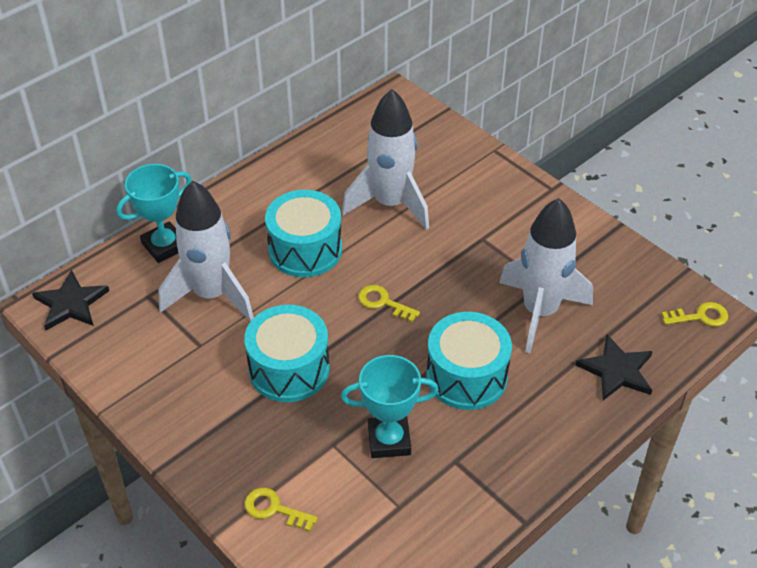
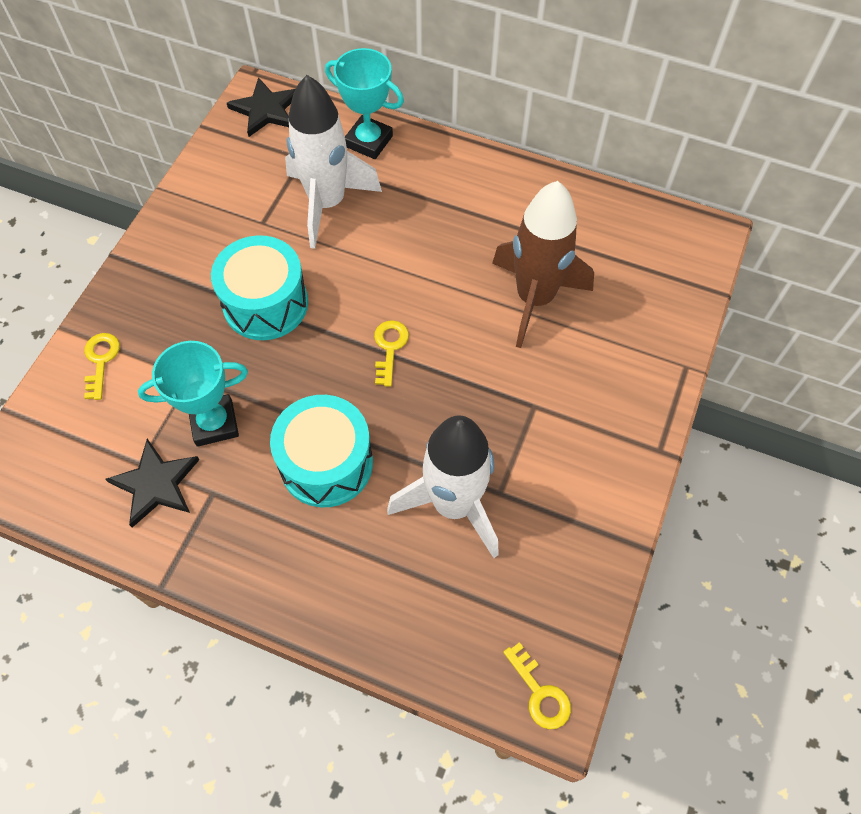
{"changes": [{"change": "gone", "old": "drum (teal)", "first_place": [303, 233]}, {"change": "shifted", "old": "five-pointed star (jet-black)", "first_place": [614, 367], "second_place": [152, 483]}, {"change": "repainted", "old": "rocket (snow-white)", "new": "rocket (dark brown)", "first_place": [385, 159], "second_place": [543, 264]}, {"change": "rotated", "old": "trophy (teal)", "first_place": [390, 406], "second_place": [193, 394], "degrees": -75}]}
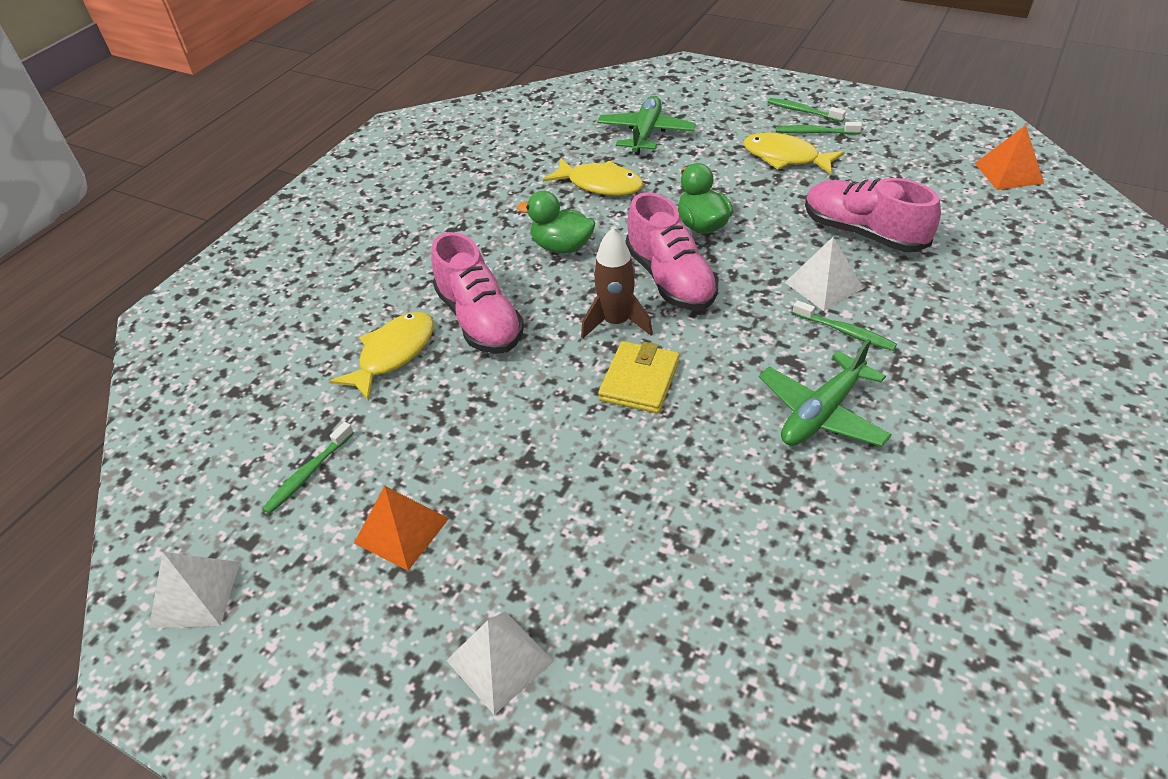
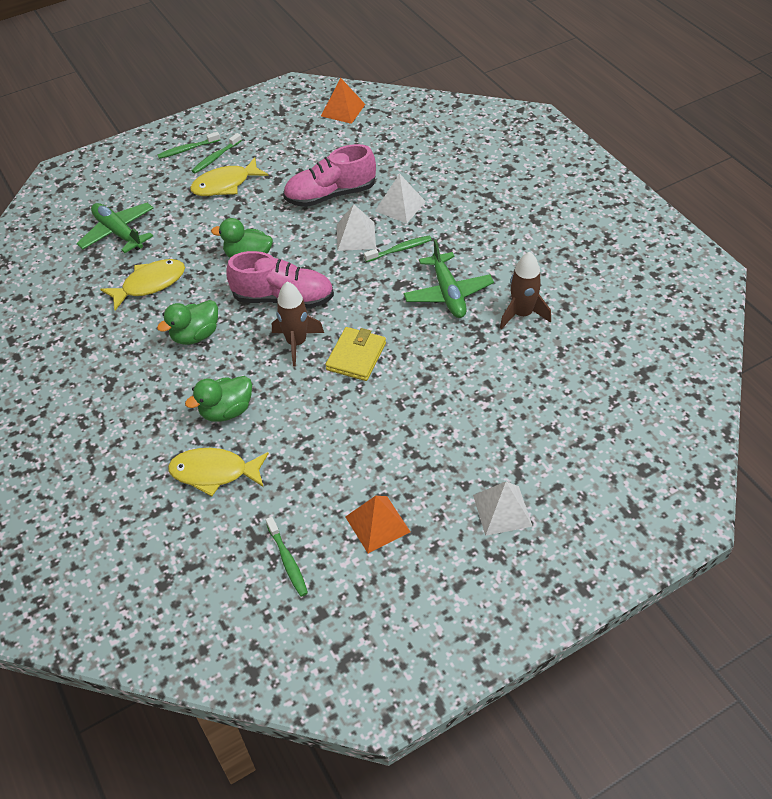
{"changes": [{"change": "new", "new": "rocket (dark brown)", "second_place": [525, 290]}, {"change": "shifted", "old": "solid pyramid (snow-white)", "first_place": [194, 590], "second_place": [400, 198]}, {"change": "swapped", "old": "sneaker (rose-pink)", "new": "toy duck (emerald)", "first_place": [477, 293], "second_place": [218, 399]}, {"change": "rotated", "old": "fish (golden)", "first_place": [382, 356], "second_place": [218, 472], "degrees": -60}, {"change": "rotated", "old": "billfold (golden)", "first_place": [638, 377], "second_place": [355, 354], "degrees": 60}]}
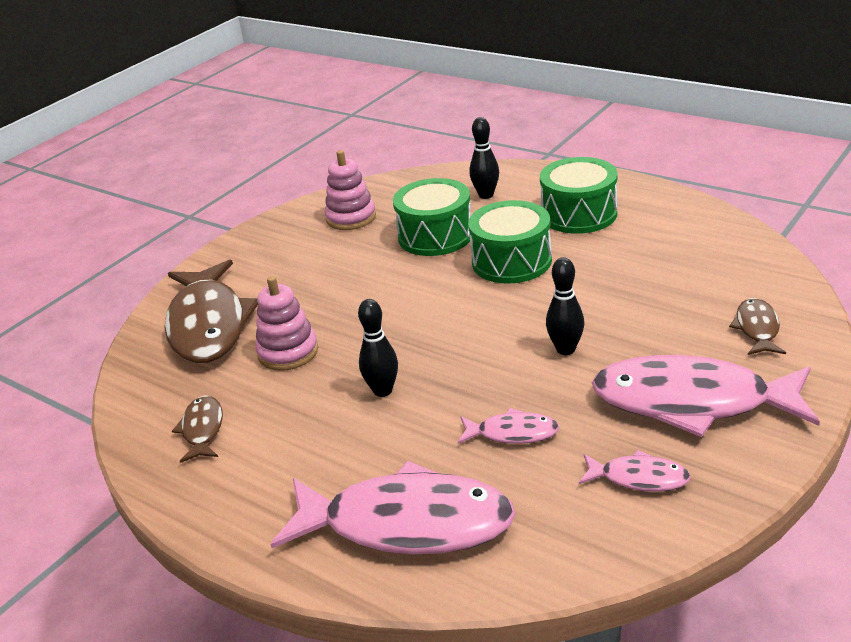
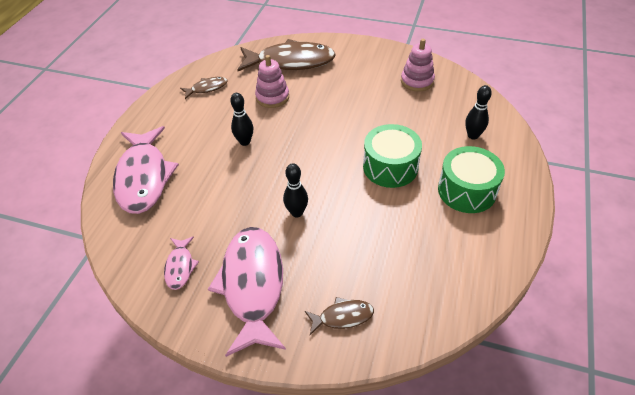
{"changes": [{"change": "gone", "old": "drum (emerald)", "first_place": [432, 217]}, {"change": "gone", "old": "fish (rose-pink)", "first_place": [508, 426]}, {"change": "rotated", "old": "fish (dark brown)", "first_place": [211, 311], "second_place": [286, 55], "degrees": -150}]}
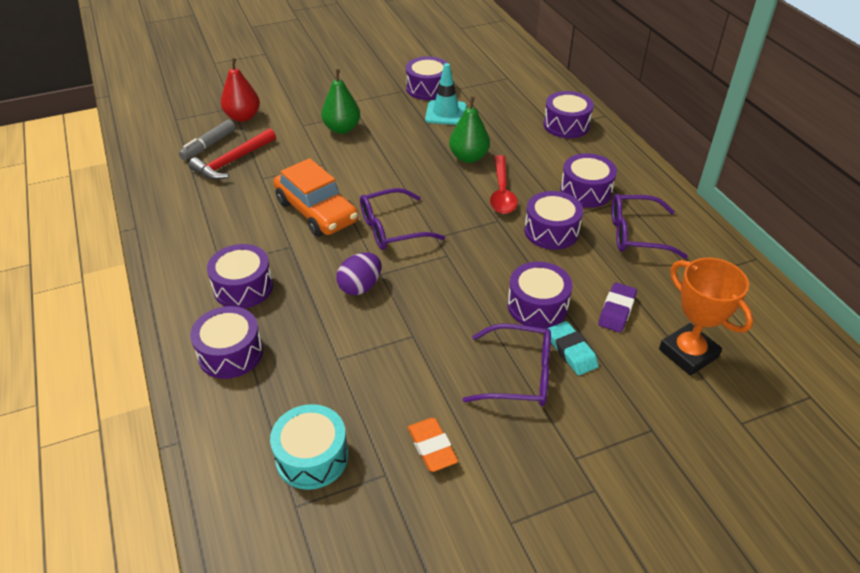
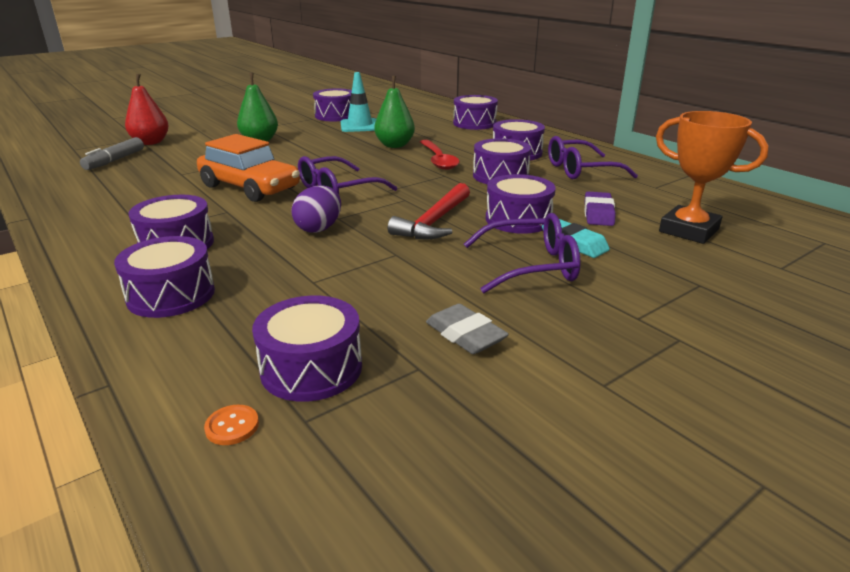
{"changes": [{"change": "new", "new": "sewing button (bright orange)", "second_place": [231, 425]}, {"change": "shifted", "old": "carpenter's hammer (crimson)", "first_place": [232, 154], "second_place": [429, 211]}, {"change": "repainted", "old": "drum (teal)", "new": "drum (purple)", "first_place": [309, 447], "second_place": [307, 349]}, {"change": "repainted", "old": "pencil eraser (bright orange)", "new": "pencil eraser (grey)", "first_place": [432, 445], "second_place": [467, 329]}]}
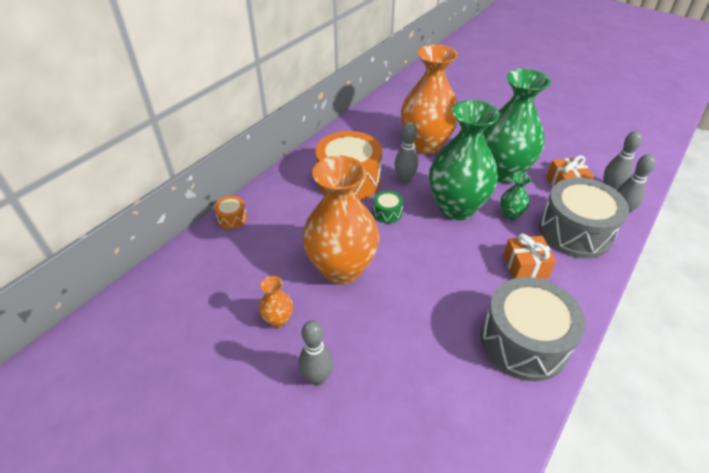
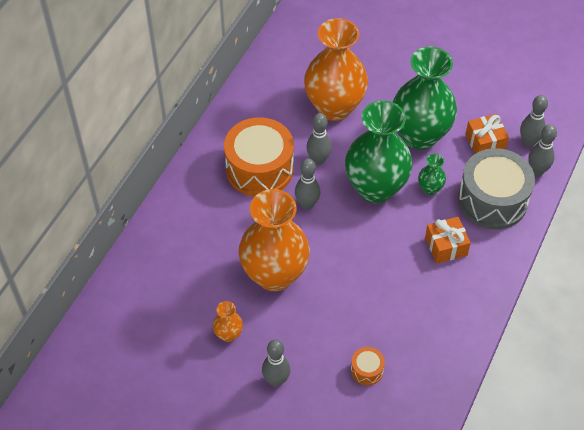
{"changes": [{"change": "gone", "old": "drum (grey)", "first_place": [533, 329]}, {"change": "shifted", "old": "drum (bright orange)", "first_place": [230, 212], "second_place": [368, 366]}, {"change": "swapped", "old": "drum (emerald)", "new": "bowling pin (grey)", "first_place": [388, 207], "second_place": [307, 184]}]}
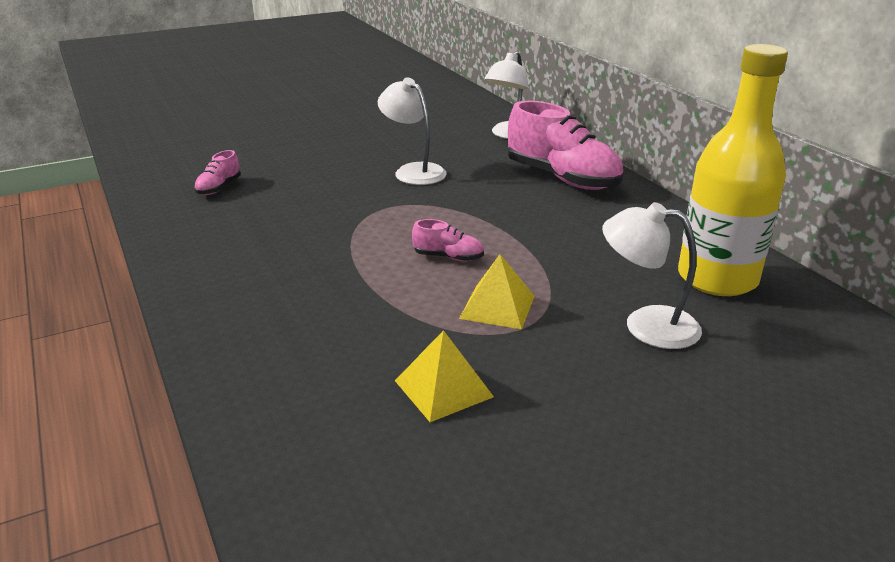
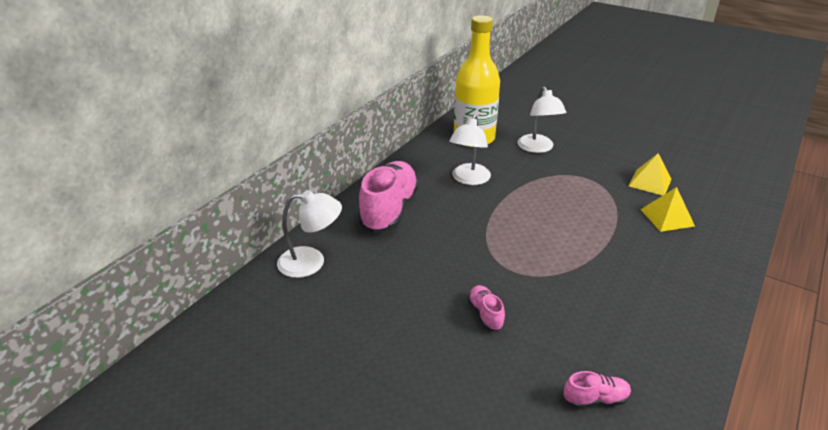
{"changes": [{"change": "shifted", "old": "lamp (snow-white)", "first_place": [412, 131], "second_place": [470, 149]}, {"change": "shifted", "old": "sneaker (rose-pink)", "first_place": [448, 240], "second_place": [486, 308]}, {"change": "shifted", "old": "solid pyramid (golden)", "first_place": [497, 292], "second_place": [667, 209]}]}
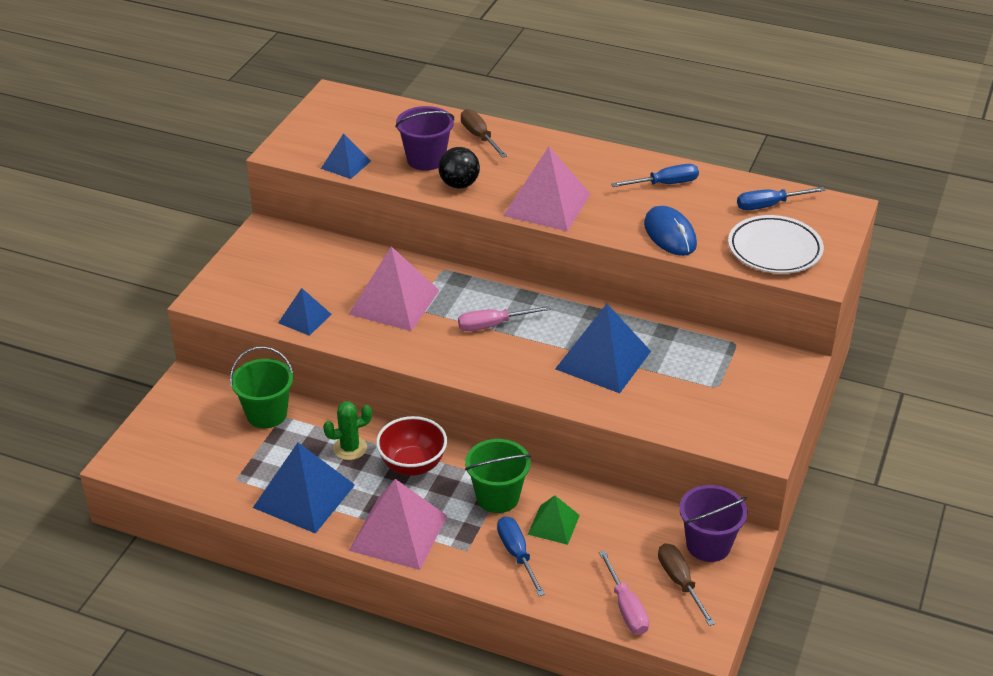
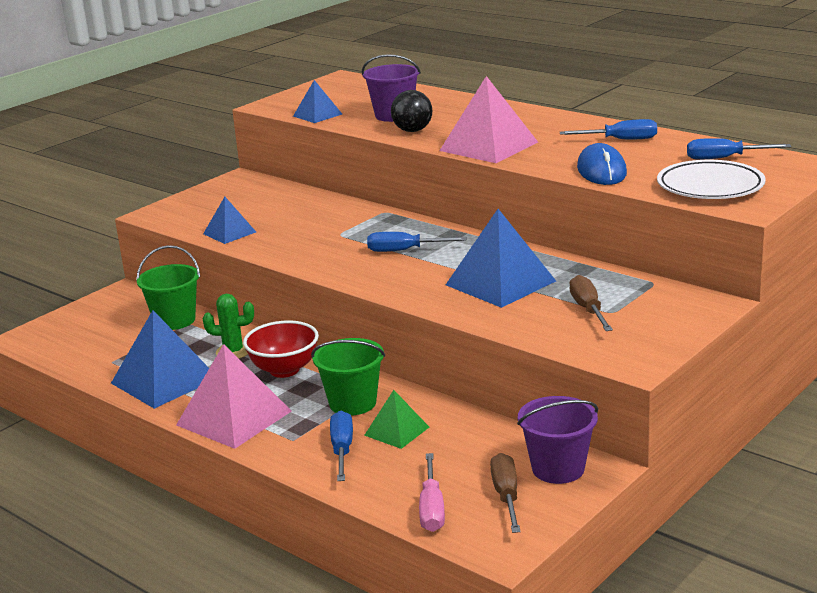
{"changes": [{"change": "gone", "old": "solid pyramid (rose-pink)", "first_place": [394, 288]}, {"change": "shifted", "old": "screwdriver (dark brown)", "first_place": [484, 133], "second_place": [591, 303]}, {"change": "repainted", "old": "screwdriver (rose-pink)", "new": "screwdriver (royal blue)", "first_place": [504, 318], "second_place": [417, 242]}]}
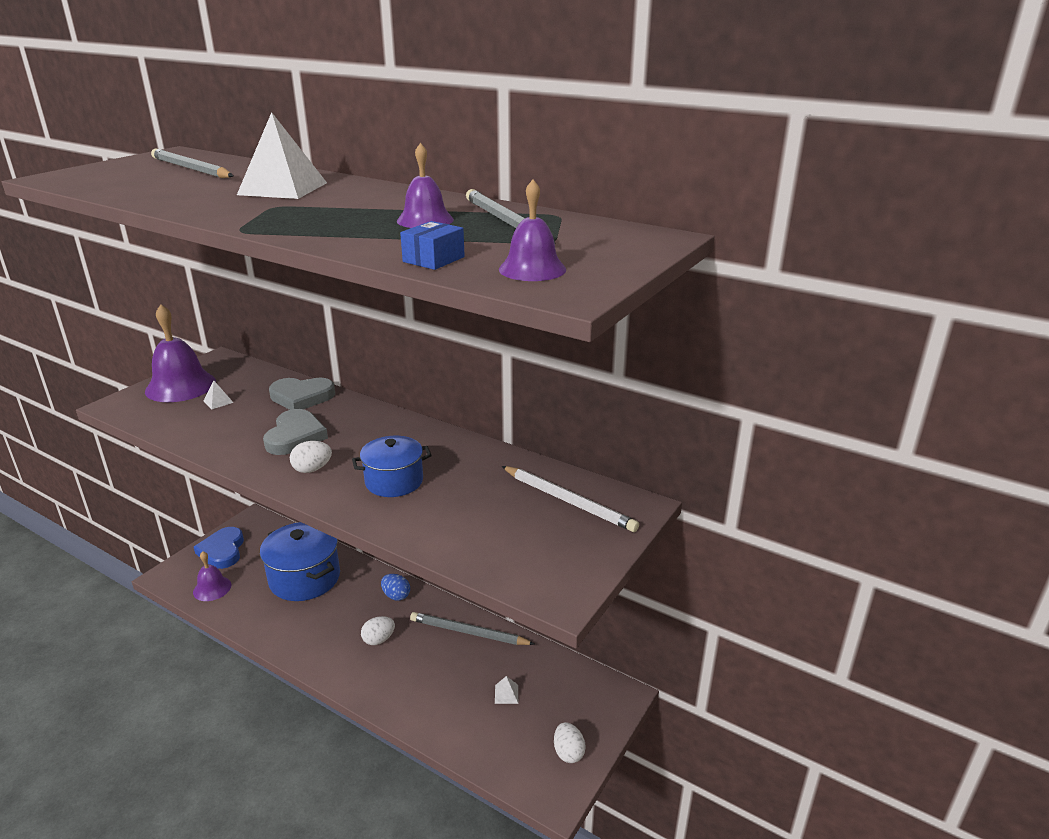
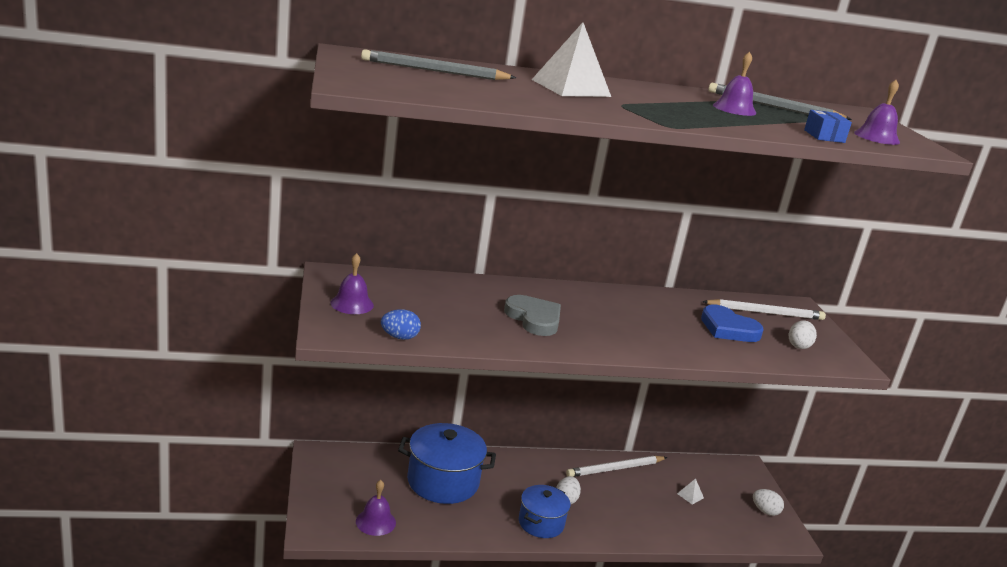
{"changes": [{"change": "gone", "old": "solid pyramid (snow-white)", "first_place": [219, 394]}, {"change": "gone", "old": "heart shape (grey)", "first_place": [302, 394]}, {"change": "shifted", "old": "heart shape (royal blue)", "first_place": [219, 548], "second_place": [732, 323]}, {"change": "shifted", "old": "egg shape (snow-white)", "first_place": [311, 457], "second_place": [803, 334]}, {"change": "shifted", "old": "cooking pot (royal blue)", "first_place": [392, 466], "second_place": [545, 511]}, {"change": "shifted", "old": "egg shape (royal blue)", "first_place": [395, 587], "second_place": [401, 324]}, {"change": "repainted", "old": "wooden pencil (grey)", "new": "wooden pencil (snow-white)", "first_place": [472, 628], "second_place": [616, 466]}, {"change": "scaled", "old": "hand bell (purple)", "first_place": [180, 353], "second_place": [352, 283], "factor": 0.58}]}
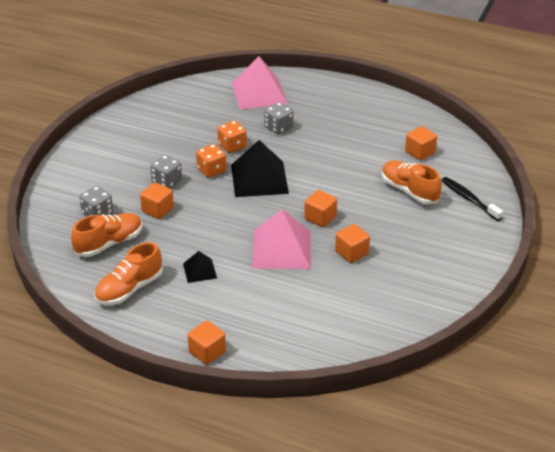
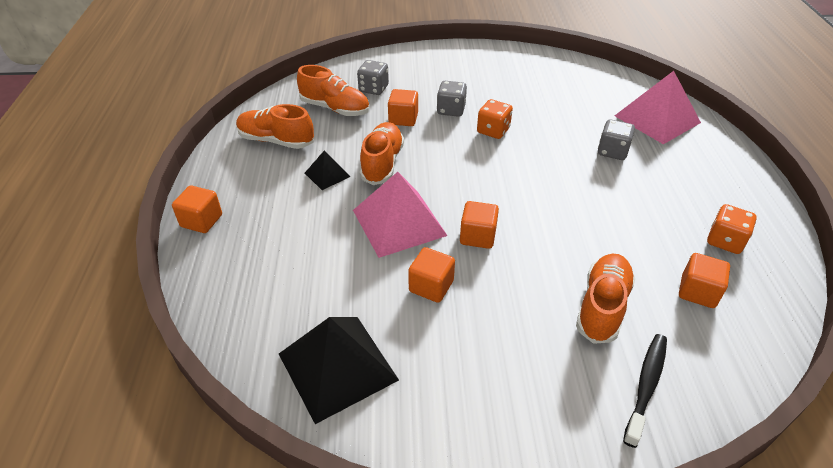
{"changes": [{"change": "new", "new": "sneaker (bright orange)", "second_place": [382, 153]}, {"change": "shifted", "old": "die (bright orange)", "first_place": [232, 136], "second_place": [732, 229]}, {"change": "shifted", "old": "solid pyramid (jet-black)", "first_place": [260, 168], "second_place": [339, 370]}]}
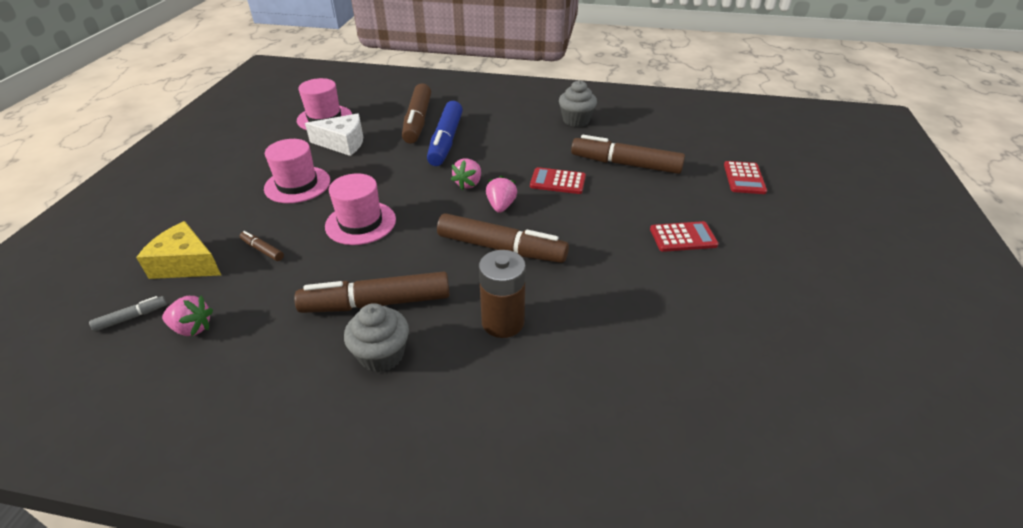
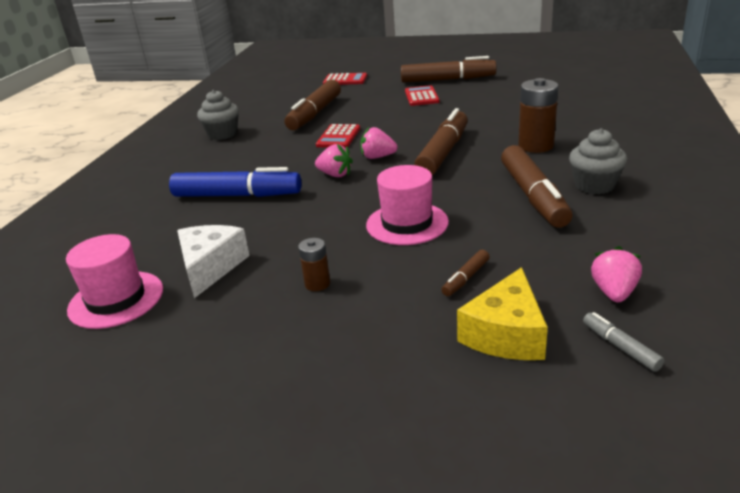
{"changes": [{"change": "shifted", "old": "felt pen (dark brown)", "first_place": [416, 113], "second_place": [449, 69]}, {"change": "swapped", "old": "tall hat (rose-pink)", "new": "power cell (dark brown)", "first_place": [297, 171], "second_place": [314, 264]}]}
